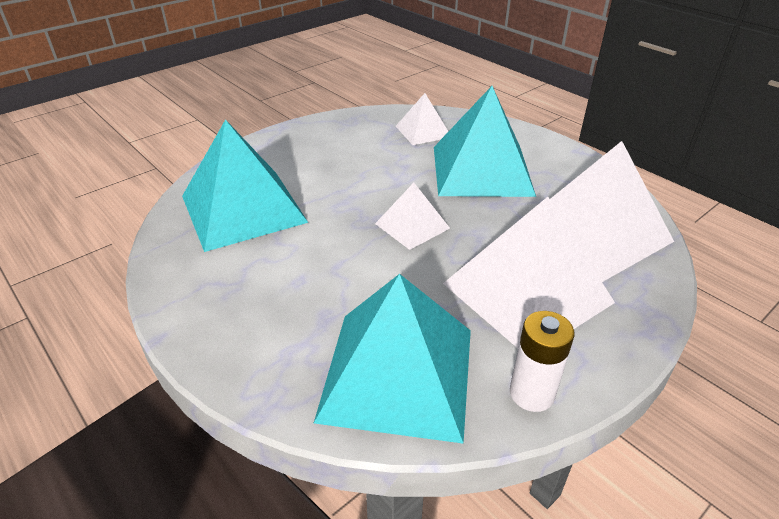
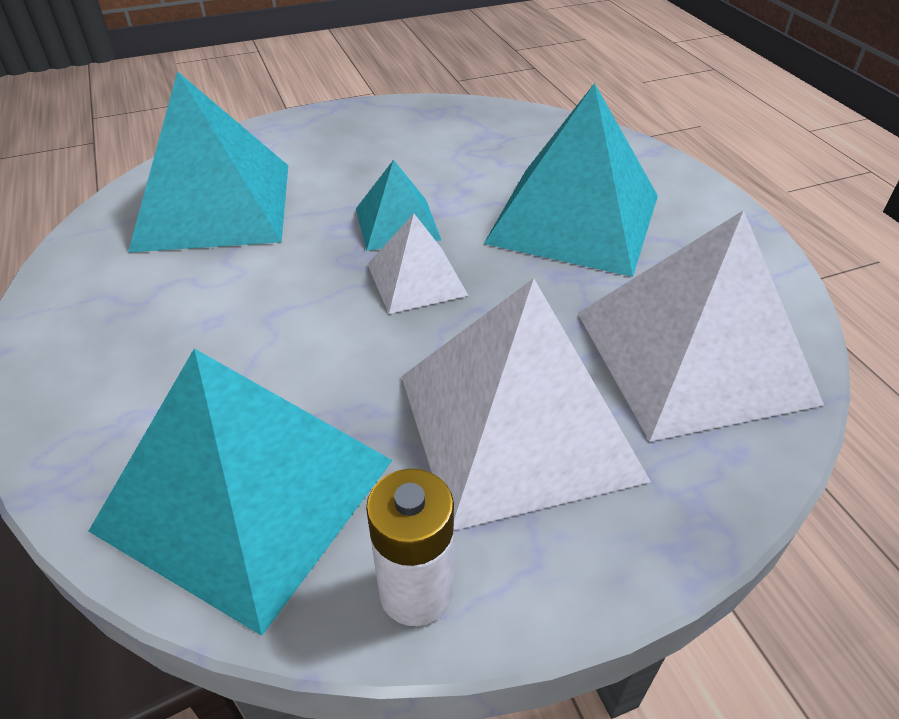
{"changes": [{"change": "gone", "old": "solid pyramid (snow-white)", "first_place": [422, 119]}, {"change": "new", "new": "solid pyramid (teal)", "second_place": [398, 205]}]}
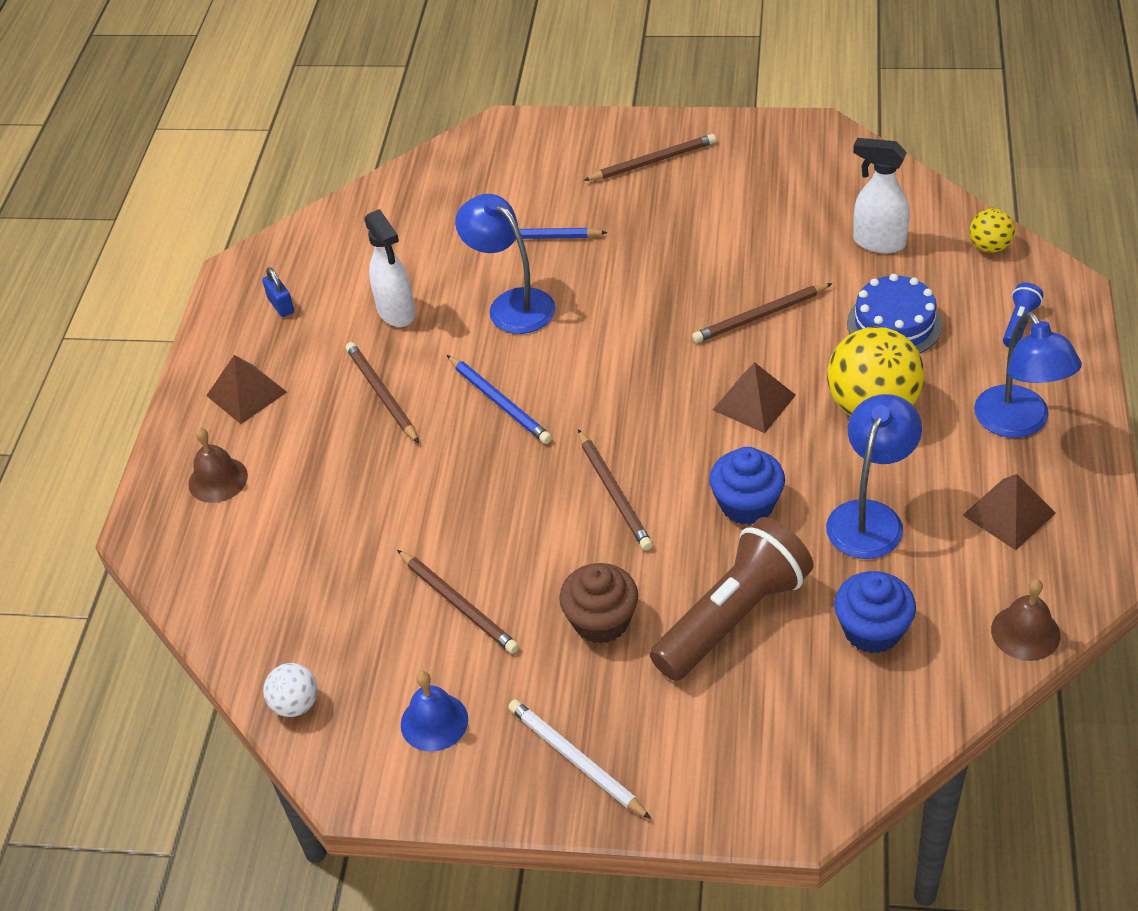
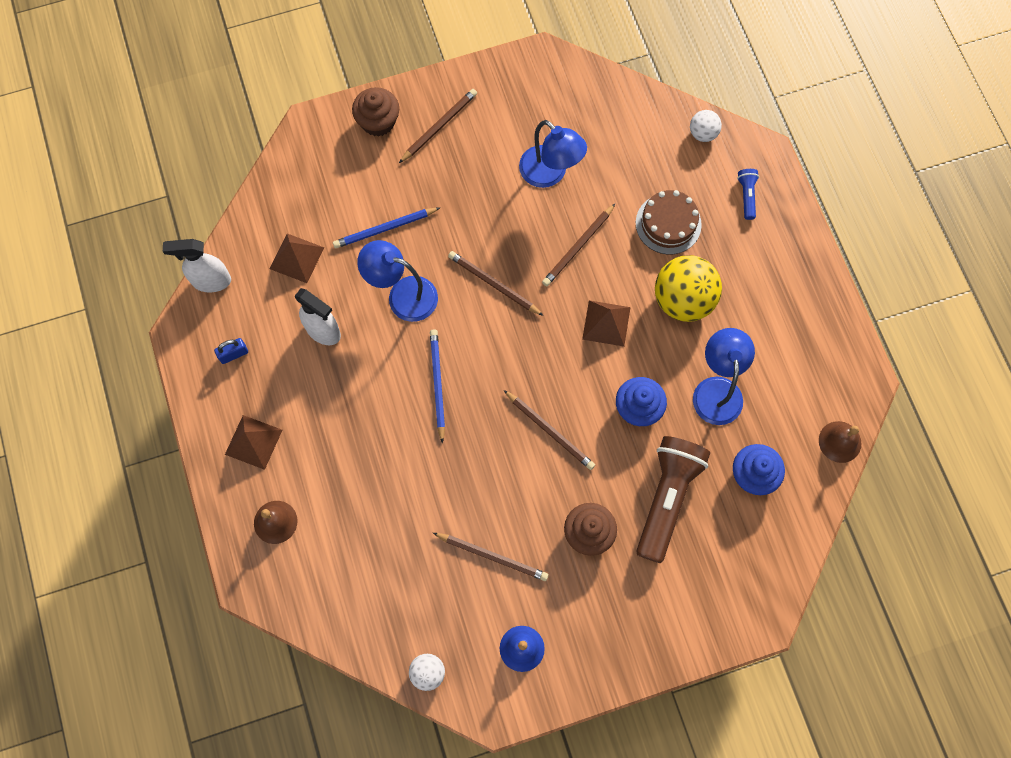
{"changes": [{"change": "gone", "old": "wooden pencil (snow-white)", "first_place": [579, 759]}, {"change": "new", "new": "fairy cake (dark brown)", "second_place": [375, 112]}, {"change": "shifted", "old": "wooden pencil (dark brown)", "first_place": [382, 392], "second_place": [496, 283]}, {"change": "shifted", "old": "sprayer (snow-white)", "first_place": [881, 196], "second_place": [197, 265]}, {"change": "shifted", "old": "solid pyramid (dark brown)", "first_place": [1009, 512], "second_place": [296, 258]}, {"change": "shifted", "old": "lamp (royal blue)", "first_place": [1028, 374], "second_place": [553, 154]}, {"change": "repainted", "old": "gateau (royal blue)", "new": "gateau (dark brown)", "first_place": [894, 313], "second_place": [669, 222]}, {"change": "repainted", "old": "ball (golden)", "new": "ball (snow-white)", "first_place": [992, 230], "second_place": [706, 126]}, {"change": "rotated", "old": "small lock (royal blue)", "first_place": [278, 292], "second_place": [231, 351], "degrees": -60}, {"change": "rotated", "old": "wooden pencil (royal blue)", "first_place": [499, 399], "second_place": [437, 386], "degrees": -120}]}
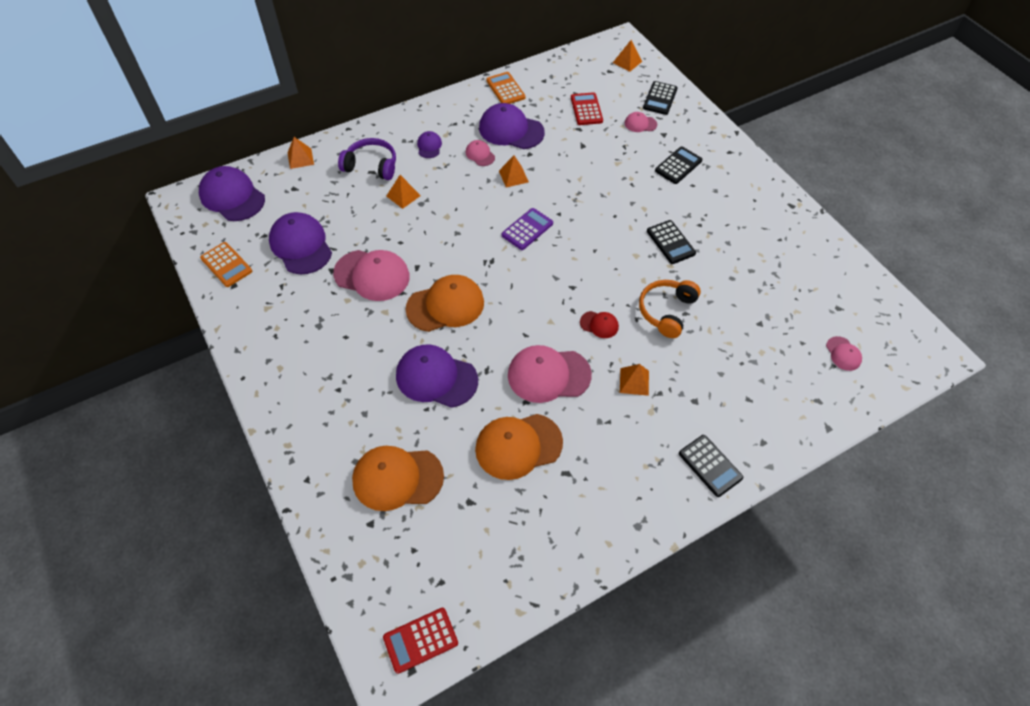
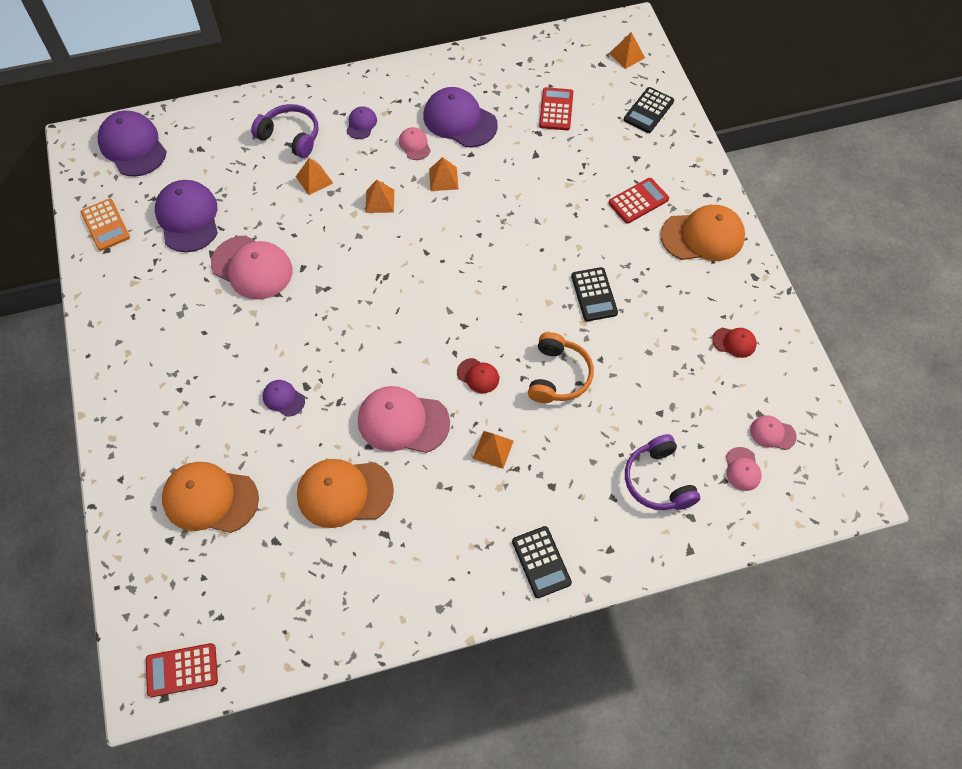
{"changes": [{"change": "gone", "old": "calculator (bright orange)", "first_place": [505, 88]}, {"change": "gone", "old": "calculator (purple)", "first_place": [527, 229]}, {"change": "new", "new": "headphones (purple)", "second_place": [662, 472]}, {"change": "new", "new": "cap (crimson)", "second_place": [734, 343]}, {"change": "shifted", "old": "solid pyramid (bright orange)", "first_place": [300, 153], "second_place": [379, 196]}, {"change": "shifted", "old": "cap (bright orange)", "first_place": [444, 303], "second_place": [702, 233]}, {"change": "shifted", "old": "cap (rose-pink)", "first_place": [641, 122], "second_place": [773, 432]}, {"change": "repainted", "old": "calculator (jet-black)", "new": "calculator (crimson)", "first_place": [678, 165], "second_place": [638, 201]}, {"change": "rotated", "old": "headphones (bright orange)", "first_place": [670, 309], "second_place": [561, 367], "degrees": 150}, {"change": "scaled", "old": "cap (purple)", "first_place": [437, 376], "second_place": [284, 398], "factor": 0.49}]}
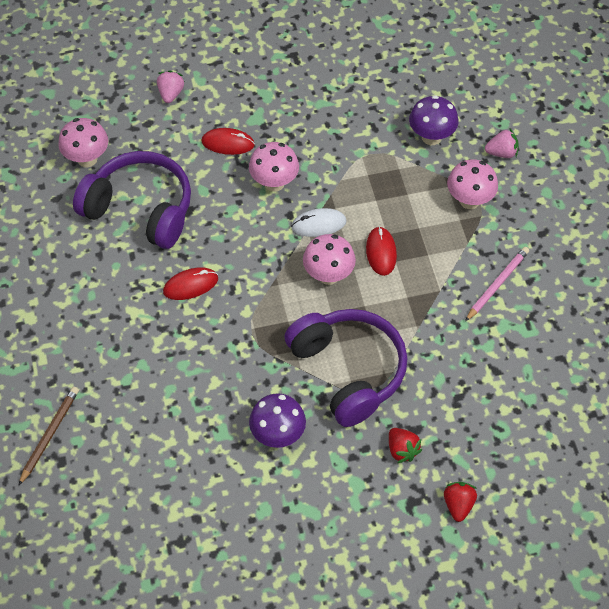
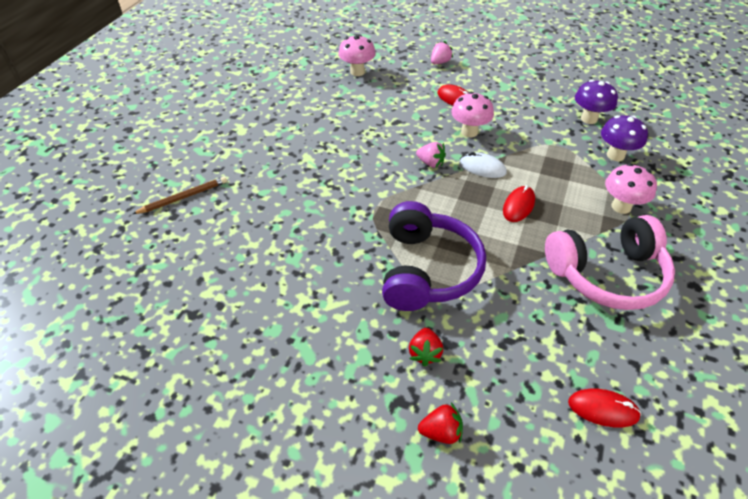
{"changes": [{"change": "gone", "old": "headphones (purple)", "first_place": [132, 200]}, {"change": "gone", "old": "mushroom (rose-pink)", "first_place": [329, 259]}, {"change": "shifted", "old": "PC mouse (crimson)", "first_place": [190, 283], "second_place": [604, 408]}, {"change": "shifted", "old": "mushroom (purple)", "first_place": [277, 420], "second_place": [596, 102]}, {"change": "shifted", "old": "toy strawberry (rose-pink)", "first_place": [501, 143], "second_place": [431, 155]}, {"change": "swapped", "old": "wooden pencil (rose-pink)", "new": "headphones (rose-pink)", "first_place": [497, 284], "second_place": [610, 262]}, {"change": "rotated", "old": "toy strawberry (crimson)", "first_place": [460, 502], "second_place": [440, 423], "degrees": 45}]}
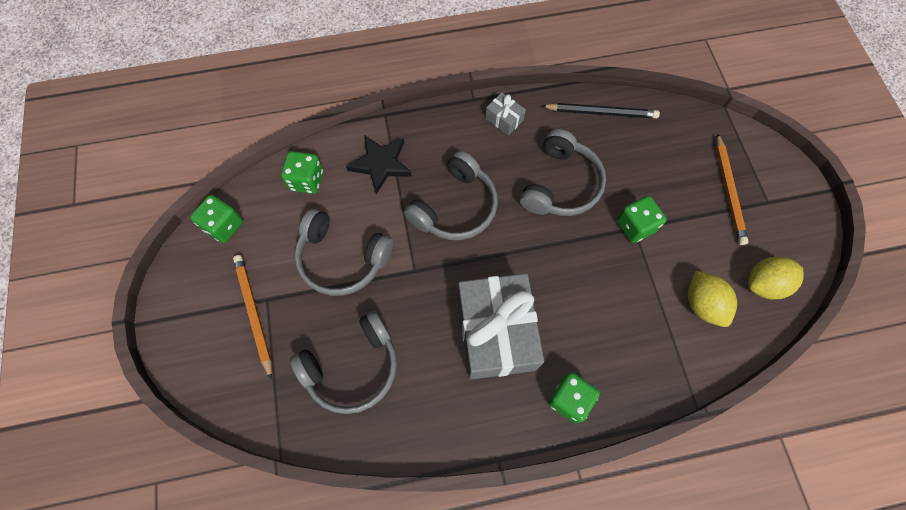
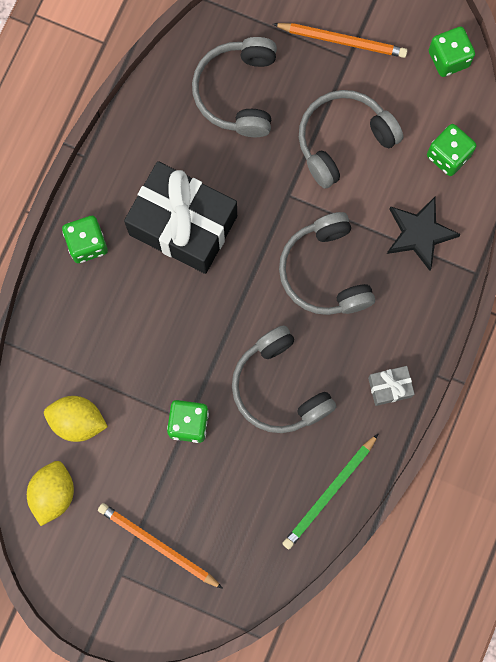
{"changes": [{"change": "repainted", "old": "present (grey)", "new": "present (jet-black)", "first_place": [501, 326], "second_place": [180, 217]}, {"change": "repainted", "old": "wooden pencil (jet-black)", "new": "wooden pencil (emerald)", "first_place": [601, 111], "second_place": [330, 491]}]}
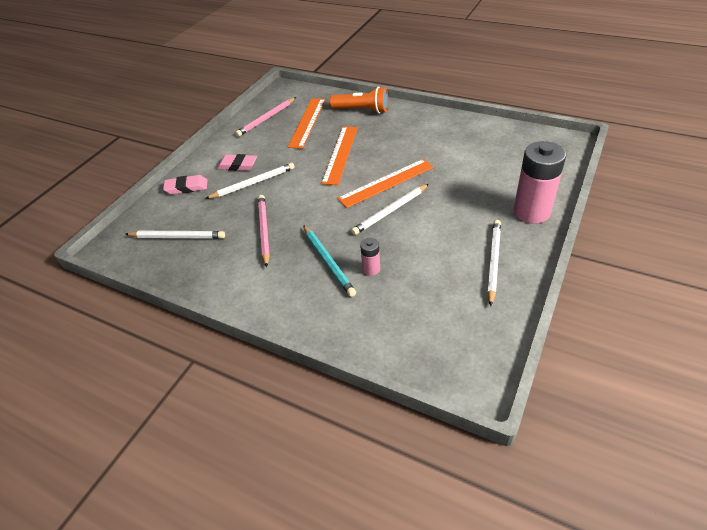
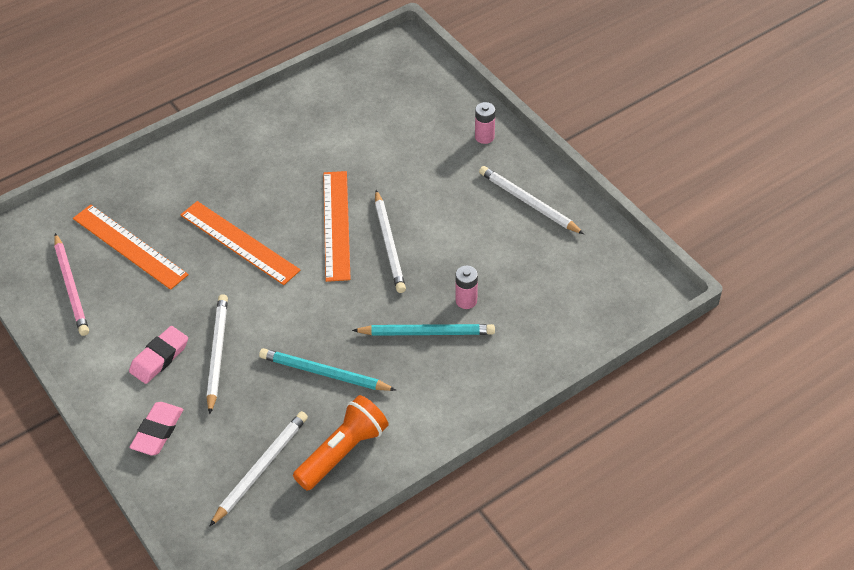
{"changes": [{"change": "shifted", "old": "torch (bright orange)", "first_place": [359, 99], "second_place": [340, 443]}, {"change": "repainted", "old": "wooden pencil (rose-pink)", "new": "wooden pencil (teal)", "first_place": [264, 231], "second_place": [327, 369]}, {"change": "scaled", "old": "power cell (rose-pink)", "first_place": [540, 182], "second_place": [485, 123], "factor": 0.46}]}
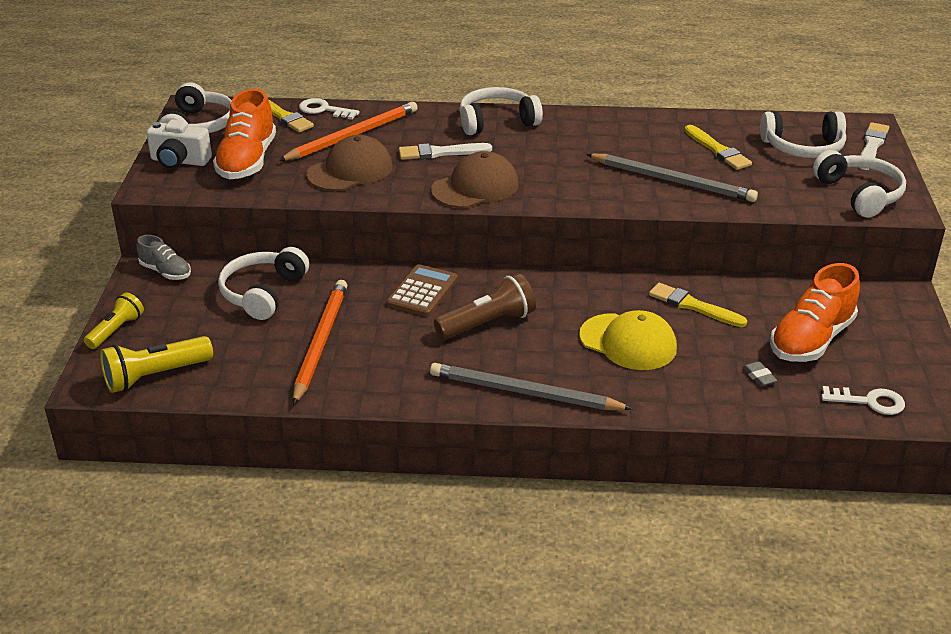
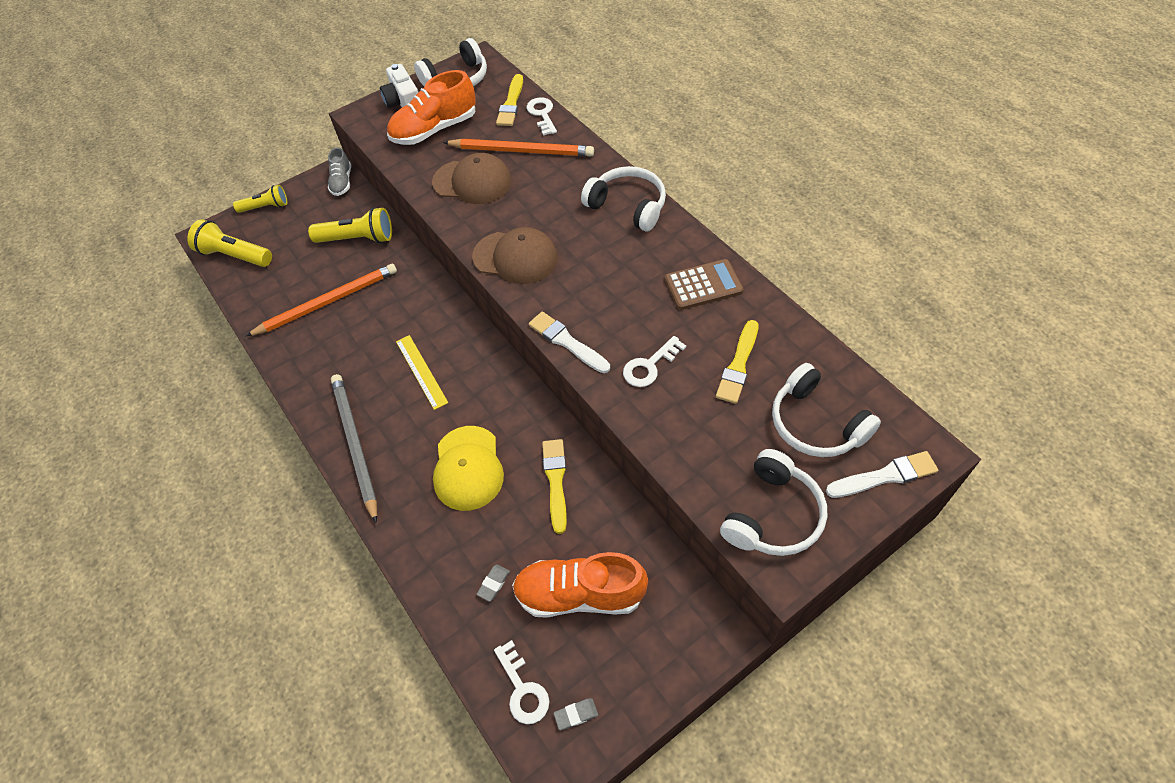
{"changes": [{"change": "new", "new": "pencil eraser (grey)", "second_place": [576, 714]}, {"change": "shifted", "old": "calculator (dark brown)", "first_place": [422, 290], "second_place": [704, 284]}, {"change": "shifted", "old": "brush (snow-white)", "first_place": [445, 151], "second_place": [569, 342]}, {"change": "swapped", "old": "headphones (snow-white)", "new": "torch (golden)", "first_place": [263, 283], "second_place": [350, 225]}, {"change": "swapped", "old": "torch (dark brown)", "new": "ruler (golden)", "first_place": [485, 306], "second_place": [422, 372]}, {"change": "swapped", "old": "wooden pencil (grey)", "new": "latchkey (snow-white)", "first_place": [672, 178], "second_place": [654, 361]}]}
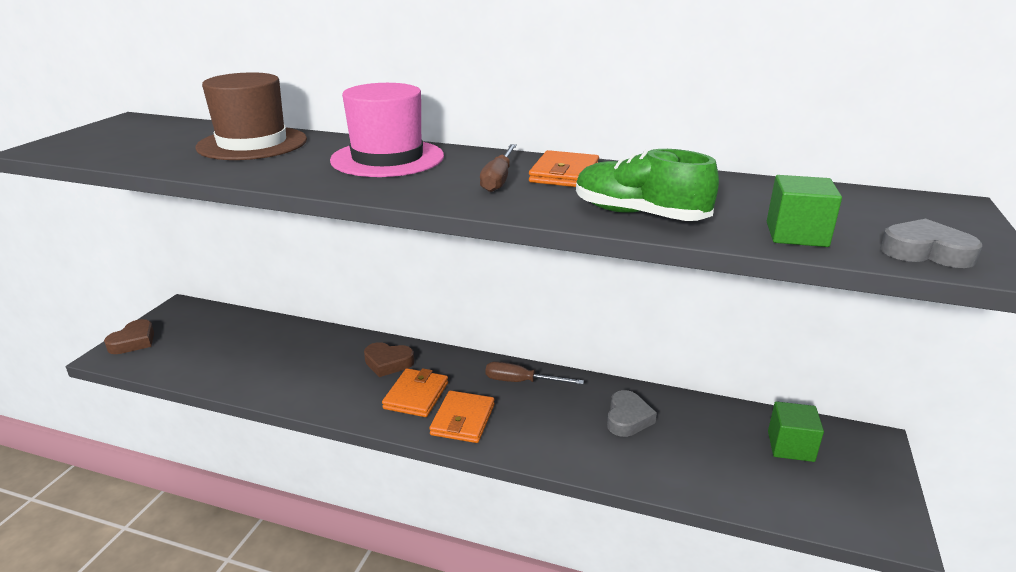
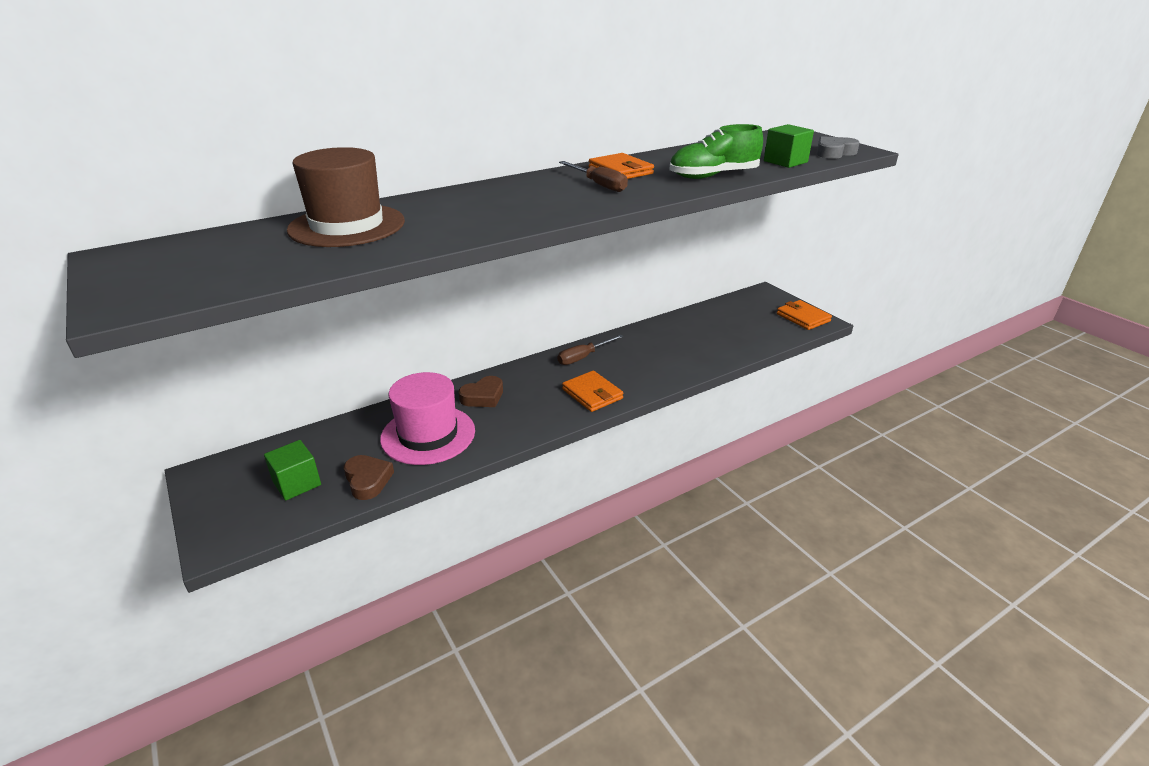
{"changes": [{"change": "gone", "old": "heart shape (grey)", "first_place": [632, 413]}, {"change": "shifted", "old": "heart shape (dark brown)", "first_place": [129, 336], "second_place": [369, 477]}, {"change": "shifted", "old": "tall hat (rose-pink)", "first_place": [387, 130], "second_place": [427, 418]}, {"change": "shifted", "old": "billfold (bright orange)", "first_place": [415, 392], "second_place": [804, 315]}, {"change": "shifted", "old": "solid cube (emerald)", "first_place": [796, 431], "second_place": [292, 470]}]}
